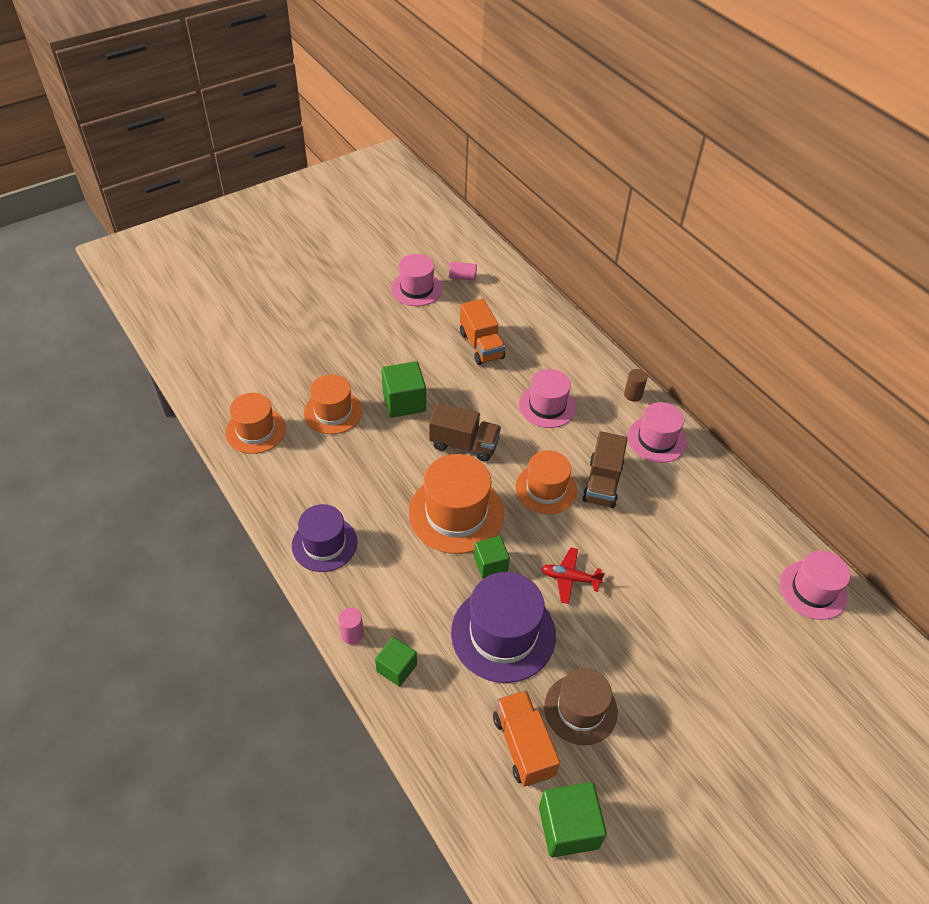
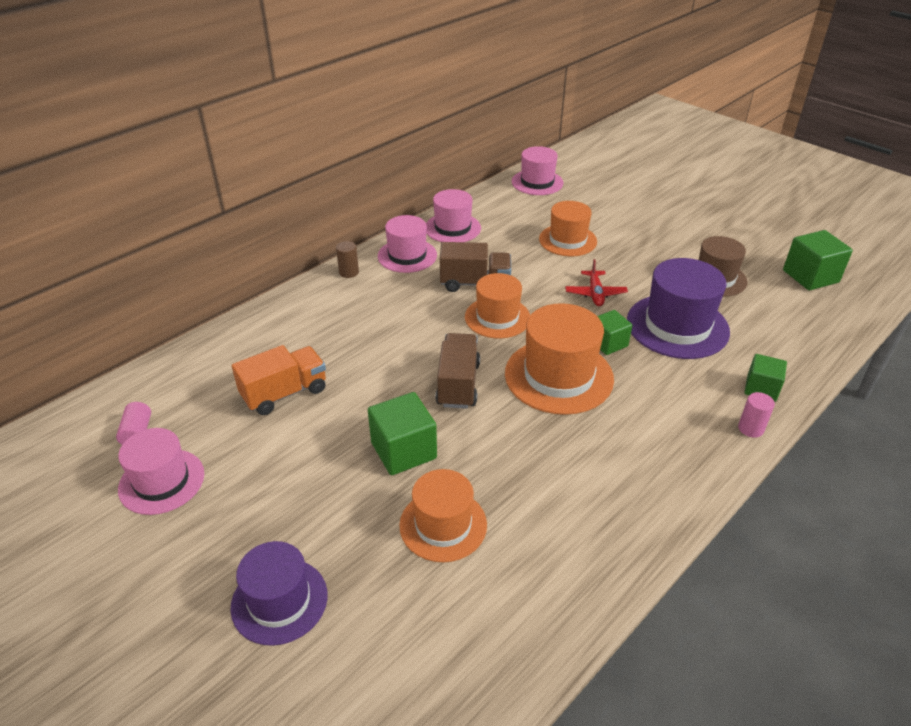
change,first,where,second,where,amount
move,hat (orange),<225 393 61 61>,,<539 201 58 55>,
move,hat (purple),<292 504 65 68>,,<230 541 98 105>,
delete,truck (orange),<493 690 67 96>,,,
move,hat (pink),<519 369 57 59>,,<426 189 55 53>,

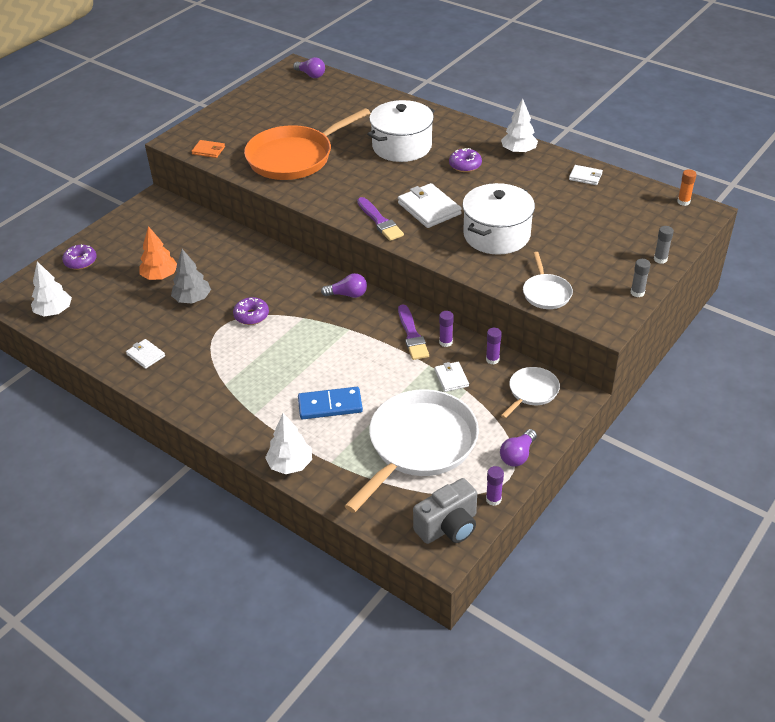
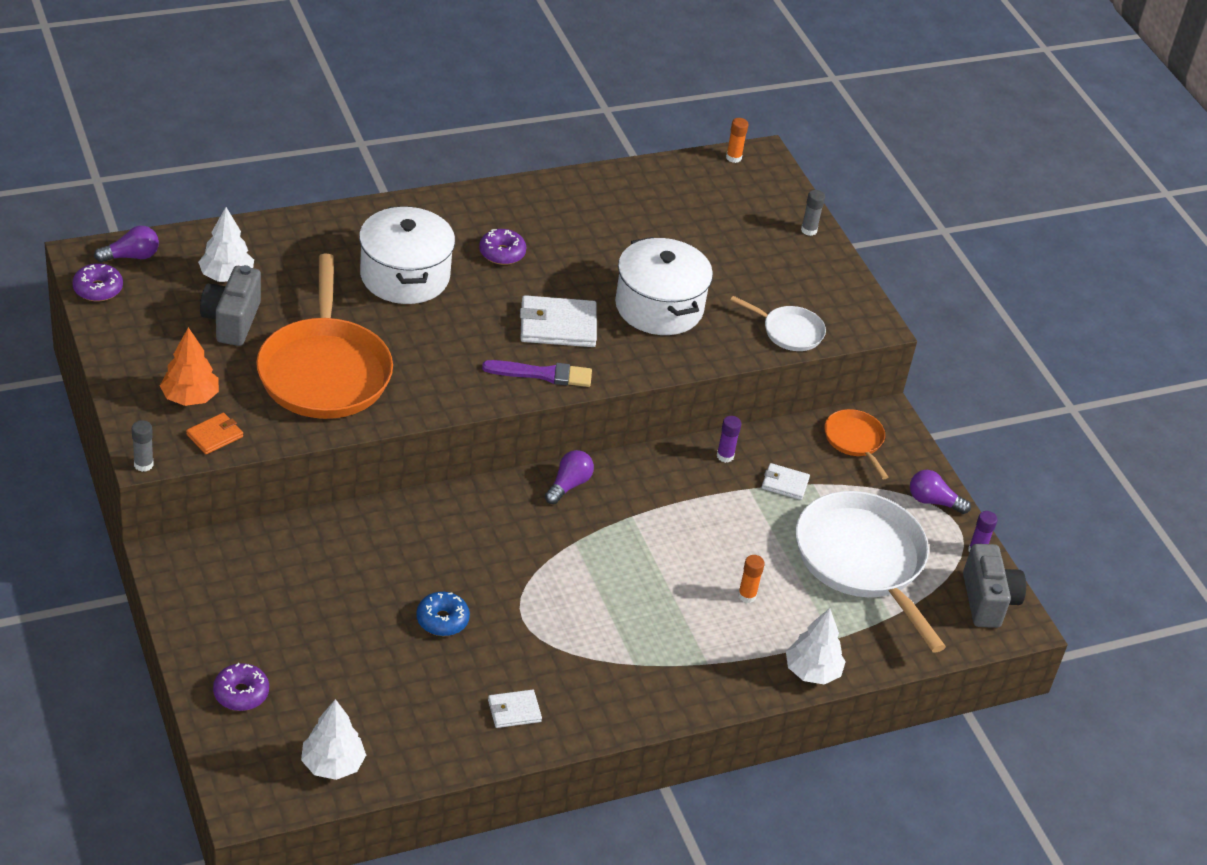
change,first,where,second,where,amount
move,tree (orange),<139 226 38 54>,,<160 327 59 79>,
replace,tree (grey),<171 249 40 54>,donut (blue),<416 592 54 44>,
move,donut (purple),<233 297 36 28>,,<73 263 50 38>,
replace,domino (blue),<298 387 65 32>,glue stick (orange),<738 555 27 48>,
delete,brush (purple),<398 304 31 56>,,,
delete,glue stick (purple),<486 328 16 37>,,,
rotate,light bulb (purple),<500 429 37 38>,,<910 470 61 44>,135 degrees clockwise
move,tree (white),<501 98 37 56>,,<198 207 56 75>,
recolor,pan (white),<501 367 59 51>,pan (orange),<824 409 64 70>,
delete,wallet (white),<569 165 34 20>,,,
move,glue stick (grey),<631 259 20 38>,,<132 420 21 52>,
insert,,,camera (grey),<200 265 61 81>,

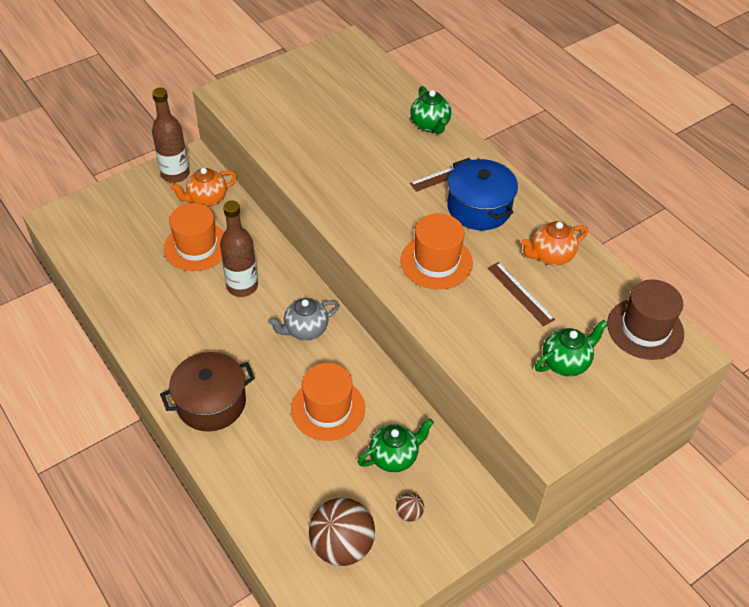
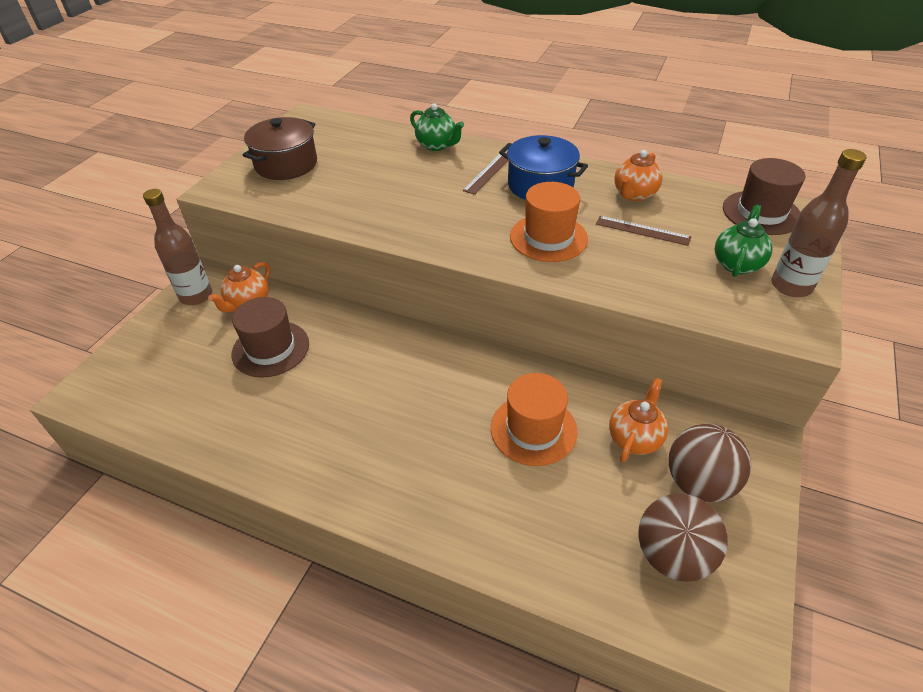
change,first,where,second,where,amount
move,pot (brown),<160 352 95 80>,,<243 117 74 63>,
recolor,hat (orange),<164 203 60 68>,hat (brown),<232 297 77 81>,
move,bottle (brown),<220 201 38 96>,,<771 149 95 148>,
delete,teapot (grey),<268 298 72 43>,,,
recolor,teapot (green),<358 418 76 54>,teapot (orange),<609 378 59 84>,
resize,ball (brown),<396 493 28 29>,,<669 424 82 78>,x2.27

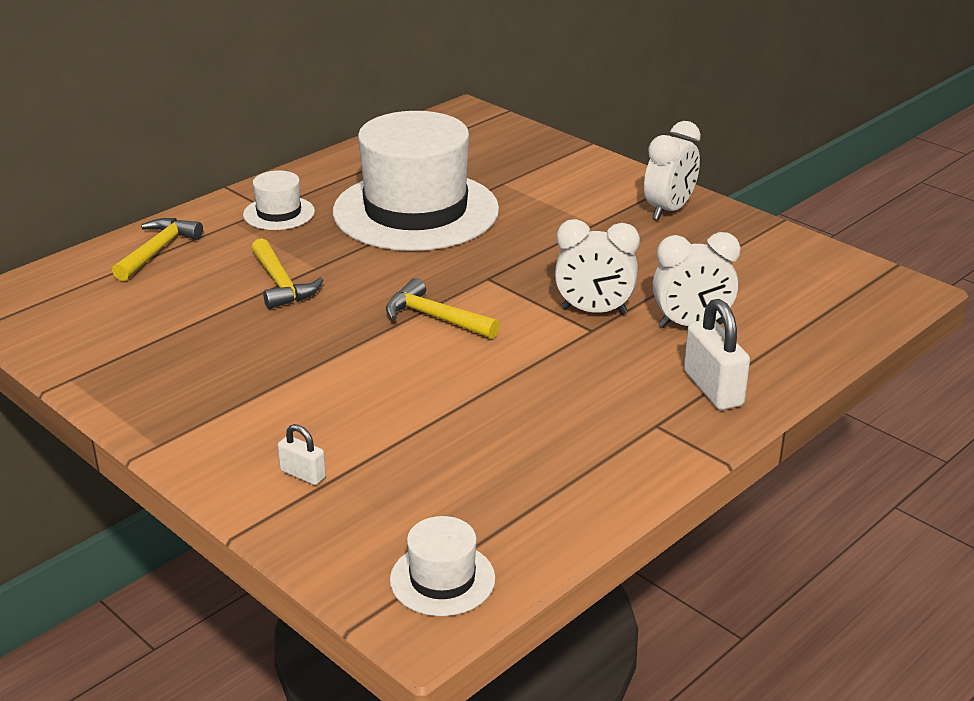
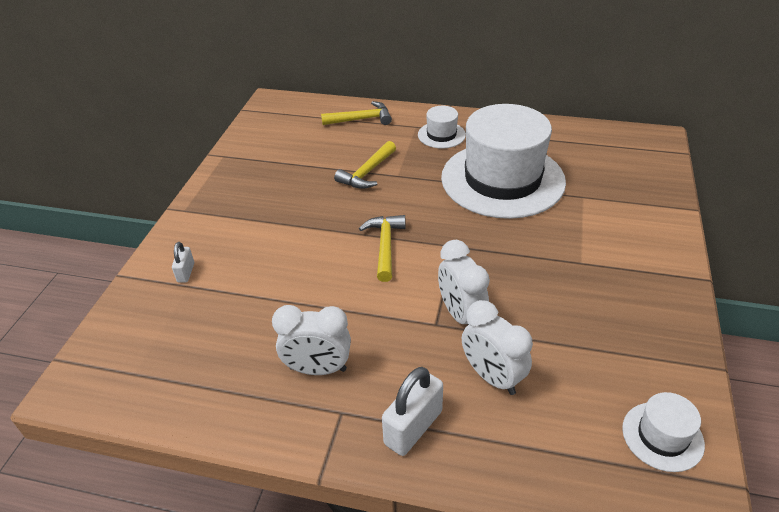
change,first,where,second,where,amount
move,hat (white),<390 516 105 100>,,<622 392 83 80>,
move,clock (white),<644 121 57 99>,,<272 305 79 70>,

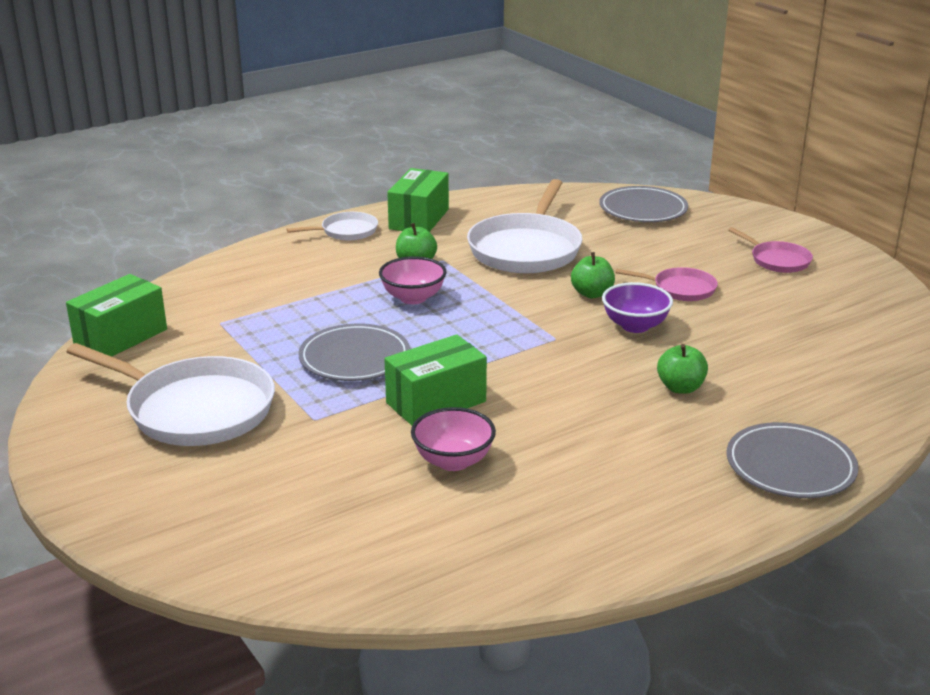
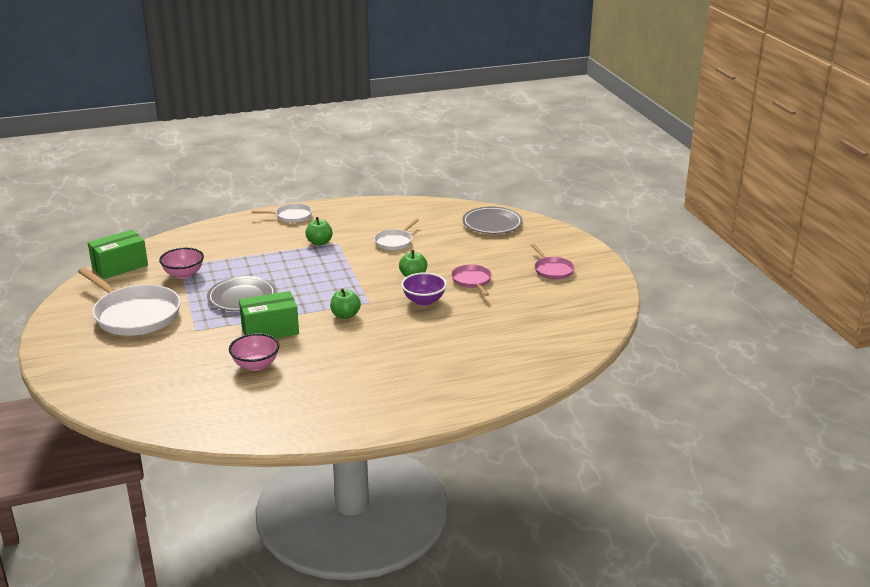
change,first,where,second,where,amount
move,bowl (pink),<379 256 68 48>,,<159 248 45 31>,
delete,box (green),<387 168 62 64>,,,
resize,pan (white),<467 179 115 94>,,<374 219 45 31>,x0.51
rotate,pan (pink),<615 267 103 34>,,<451 264 41 32>,135 degrees counterclockwise
move,apple (green),<657 344 51 50>,,<330 288 31 31>,
delete,plate (grey),<727 422 132 76>,,,

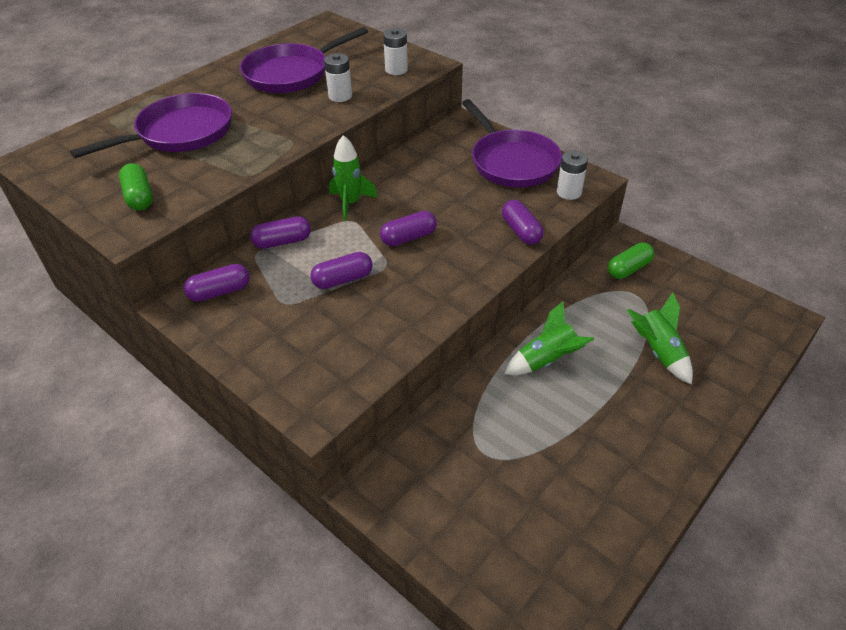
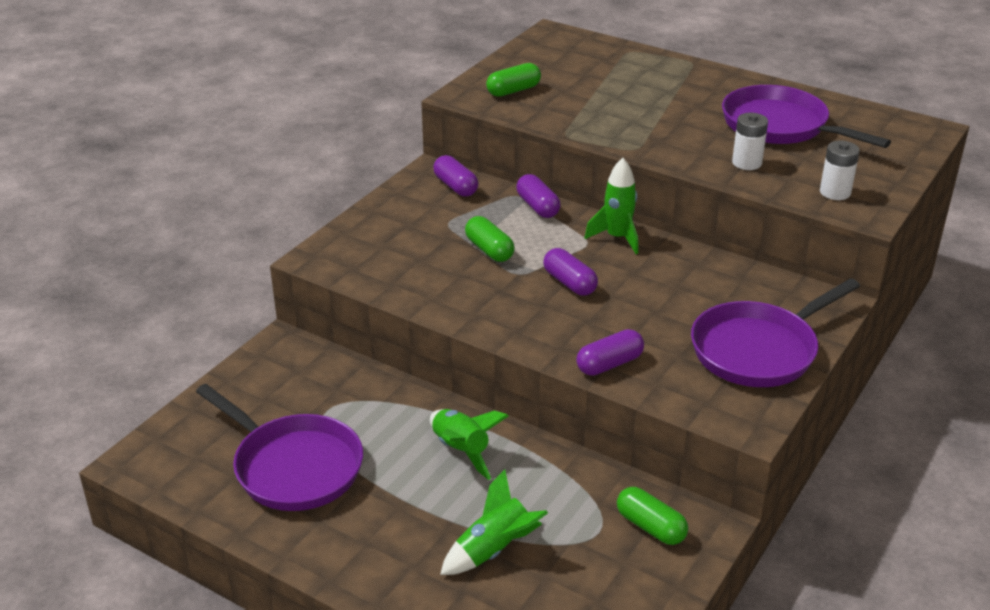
change,first,where,second,where,amount
move,pan (purple),<70 93 162 65>,,<196 384 167 127>,
recolor,capsule (purple),<310 252 63 37>,capsule (green),<465 216 50 46>,
delete,battery (white),<557 151 31 49>,,,

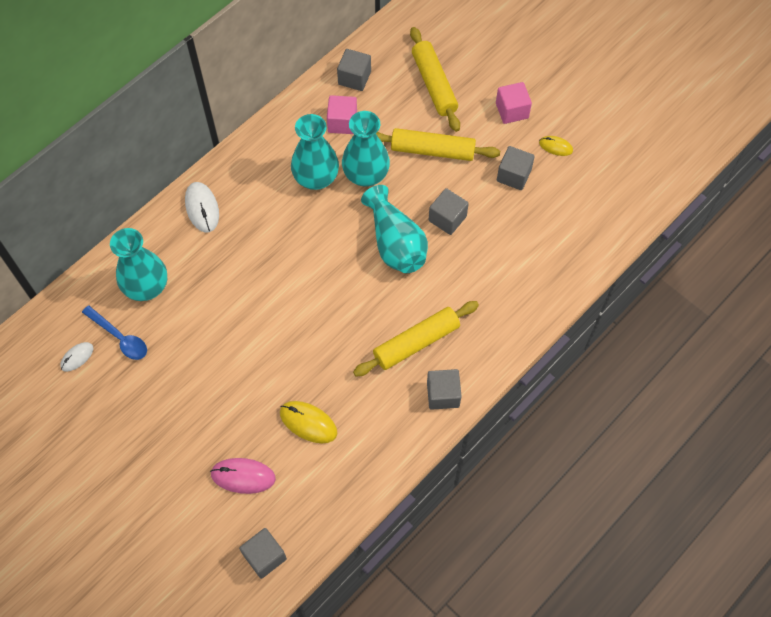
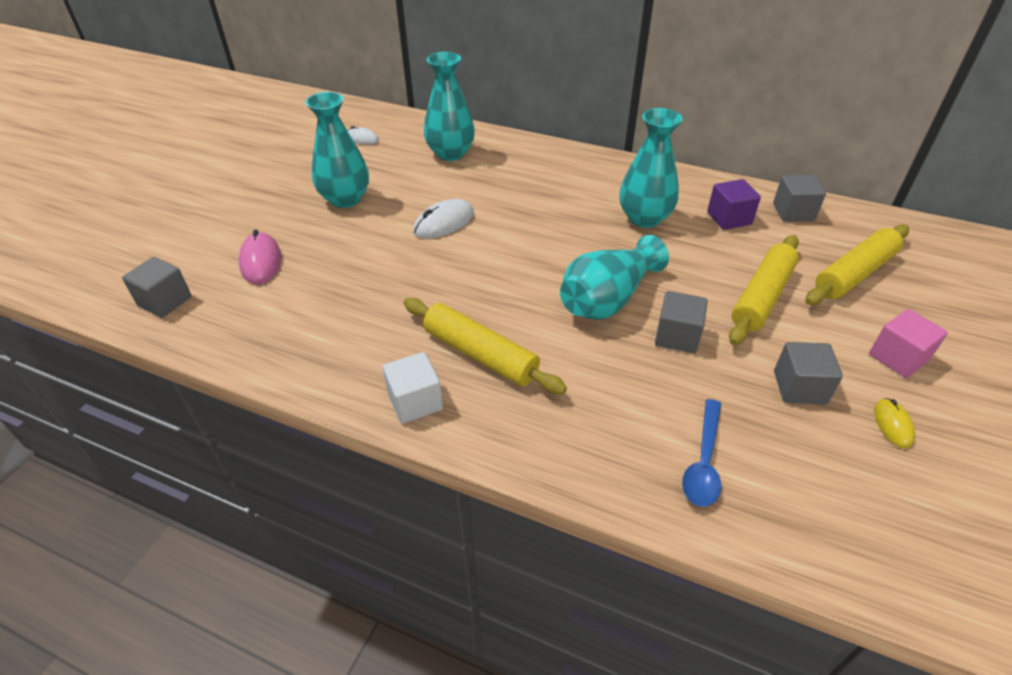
change,first,where,second,where,amount
move,spoon (blue),<82 306 65 54>,,<682 399 39 108>,
move,mouse (white),<185 182 34 51>,,<413 199 61 40>,
delete,mouse (yellow),<280 401 57 42>,,,
recolor,cube (pink),<327 95 30 39>,cube (purple),<707 179 54 51>,
move,vase (turquoise),<342 111 48 76>,,<305 92 64 116>,
rotate,rolling pin (yellow),<376 128 124 33>,,<729 235 70 110>,45 degrees clockwise
recolor,cube (grey),<427 369 35 41>,cube (white),<383 352 60 72>,

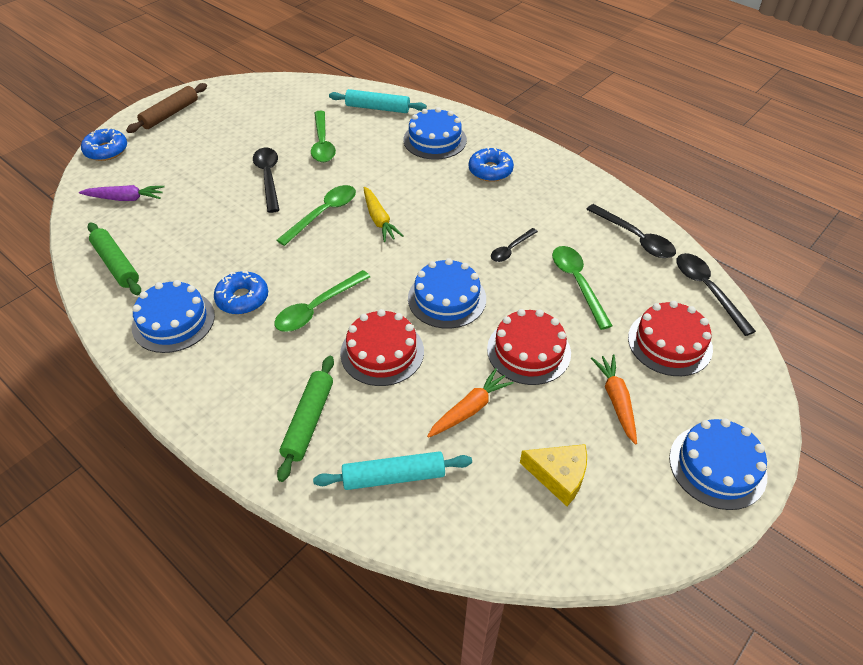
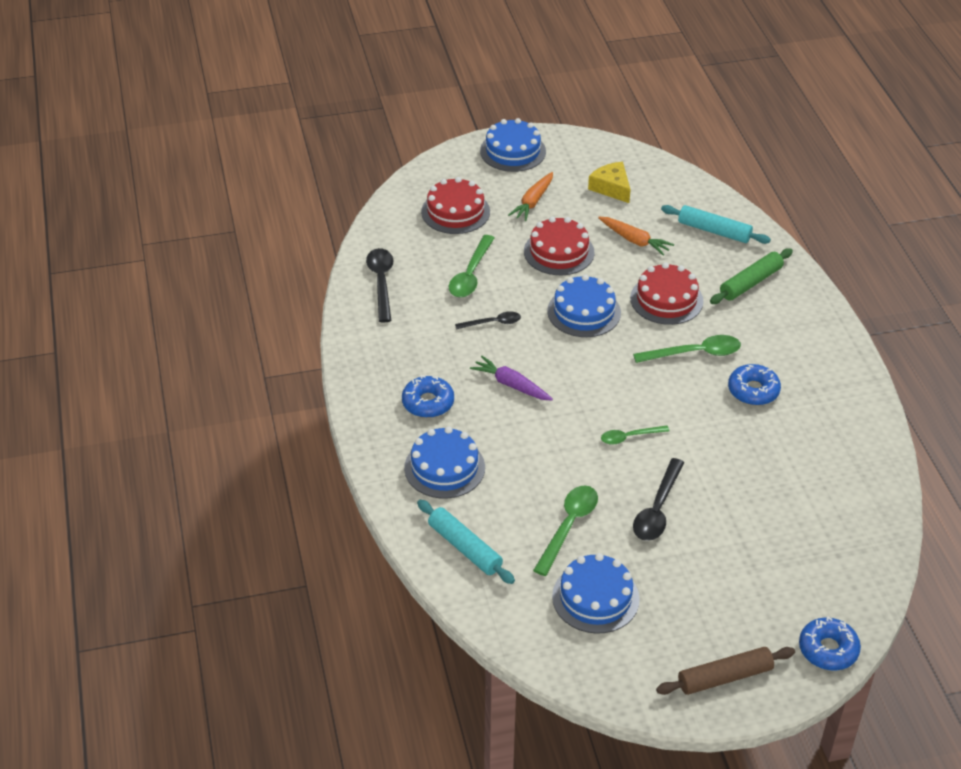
change,first,where,second,where,amount
move,carrot (purple),<79 185 85 16>,,<470 356 83 45>,
delete,rolling pin (green),<87 222 54 73>,,,
move,cake (blue),<132 280 83 73>,,<552 553 88 81>,
resize,spoon (green),<277 185 79 61>,,<601 426 69 19>,x0.62
delete,carrot (yellow),<363 187 40 55>,,,
rotate,carrot (orange),<427 368 87 70>,,<598 217 76 39>,135 degrees counterclockwise
delete,spoon (black),<676 253 80 83>,,,

